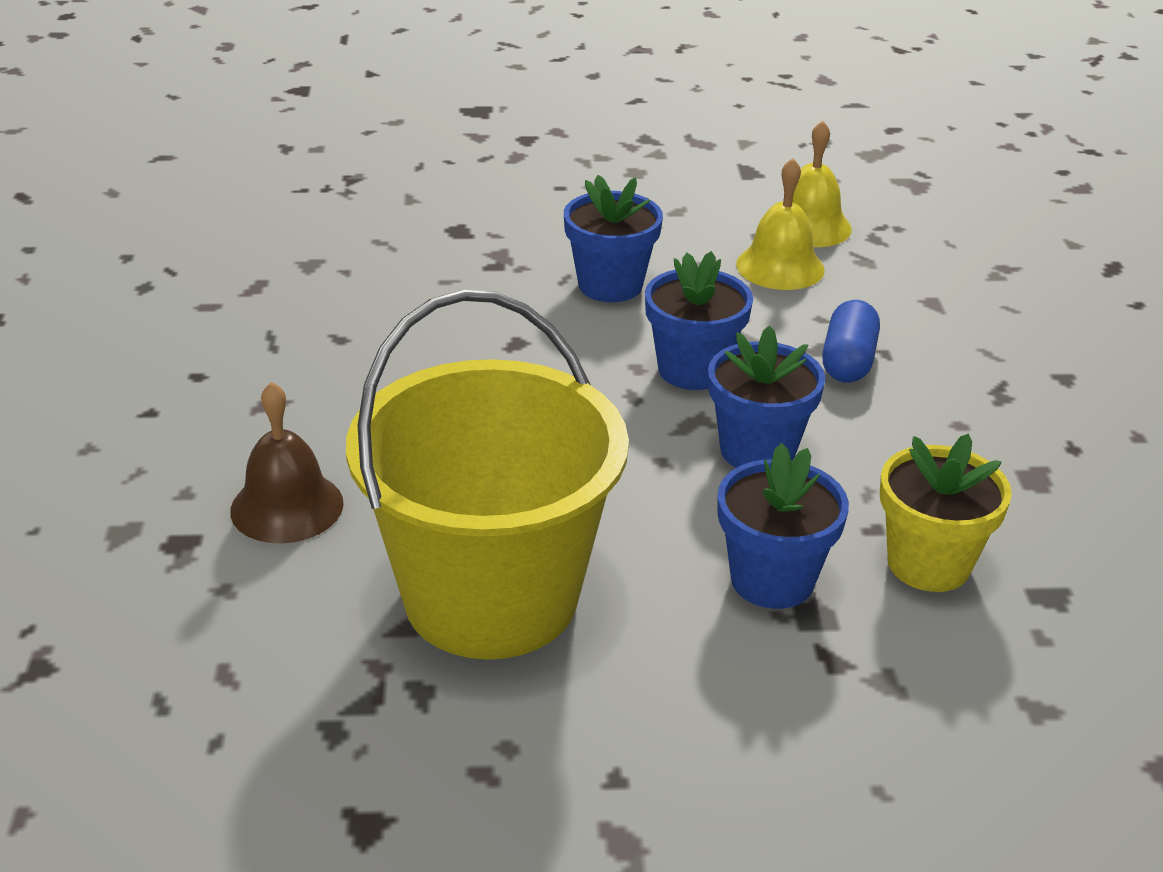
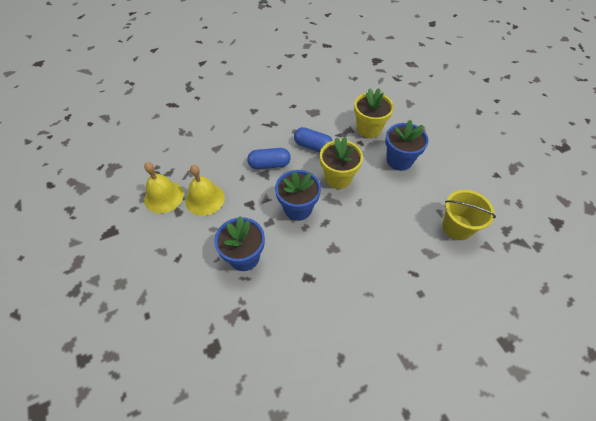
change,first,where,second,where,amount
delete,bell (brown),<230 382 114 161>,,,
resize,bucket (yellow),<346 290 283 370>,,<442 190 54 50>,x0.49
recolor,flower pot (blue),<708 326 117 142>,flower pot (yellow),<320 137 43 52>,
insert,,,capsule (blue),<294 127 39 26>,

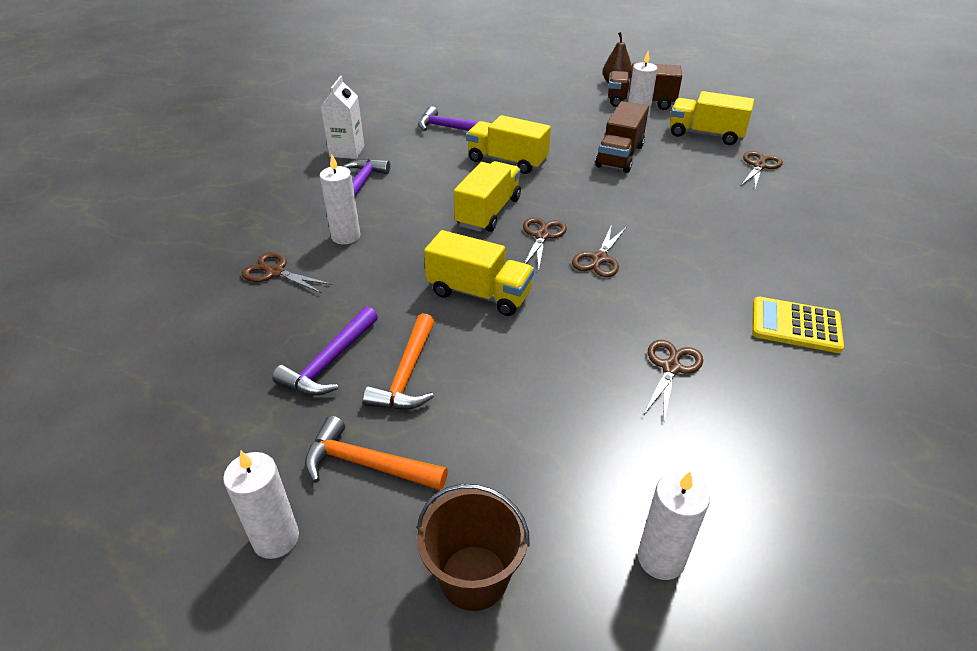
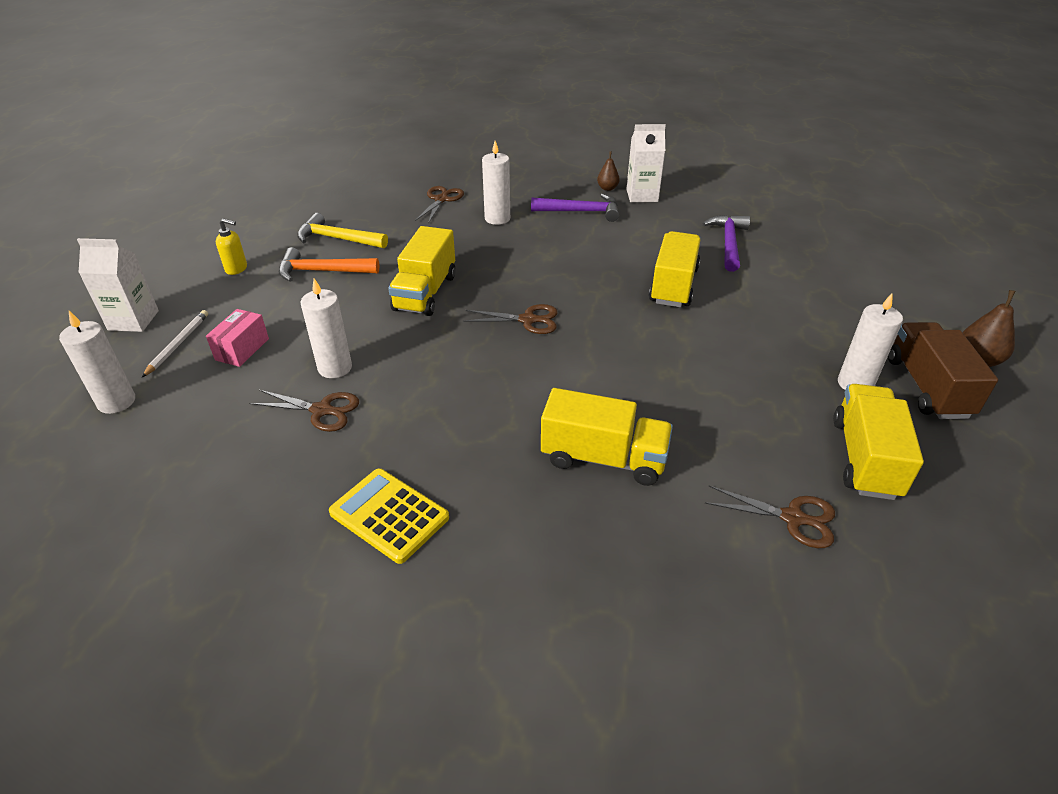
change,first,where,second,where,amount
move,candle (white),<223 451 76 108>,,<301 278 51 100>,
recolor,hammer (purple),<272 307 106 89>,hammer (yellow),<297 213 91 35>,
replace,hammer (orange),<305 416 143 75>,soap dispenser (yellow),<216 219 31 56>,
replace,bucket (brown),<417 484 113 127>,carton (white),<77 238 82 94>,
move,truck (yellow),<454 161 67 71>,,<541 388 132 98>,
delete,scissors (brown),<572 224 55 53>,,,
delete,truck (brown),<595 101 54 72>,,,
rotate,calculator (yellow),<752 297 92 56>,,<329 468 120 96>,60 degrees counterclockwise
insert,,,pencil (white),<142 310 66 67>,
insert,,,box (pink),<206 309 63 58>,
insert,,,pear (brown),<597 152 23 39>,

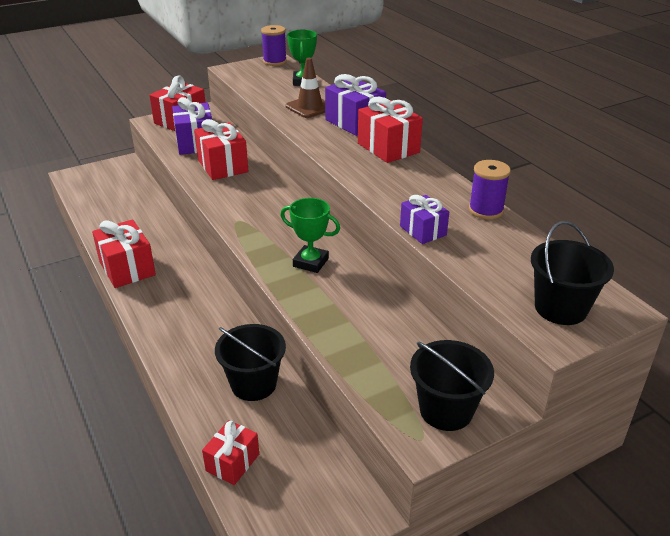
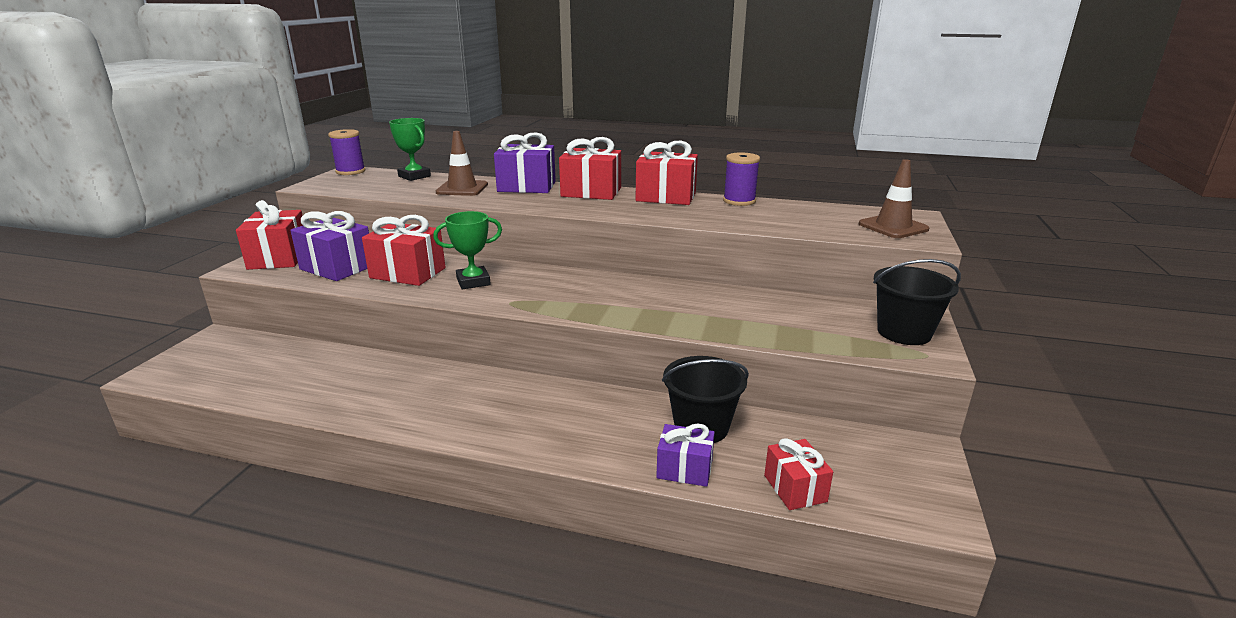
change,first,where,second,where,amount
move,gift (red),<92 219 64 69>,,<636 140 62 65>,
move,trophy (green),<280 198 60 75>,,<433 211 69 78>,
move,gift (purple),<400 195 49 49>,,<656 423 59 64>,
replace,bucket (black),<531 221 83 104>,traffic cone (brown),<859 159 71 79>,

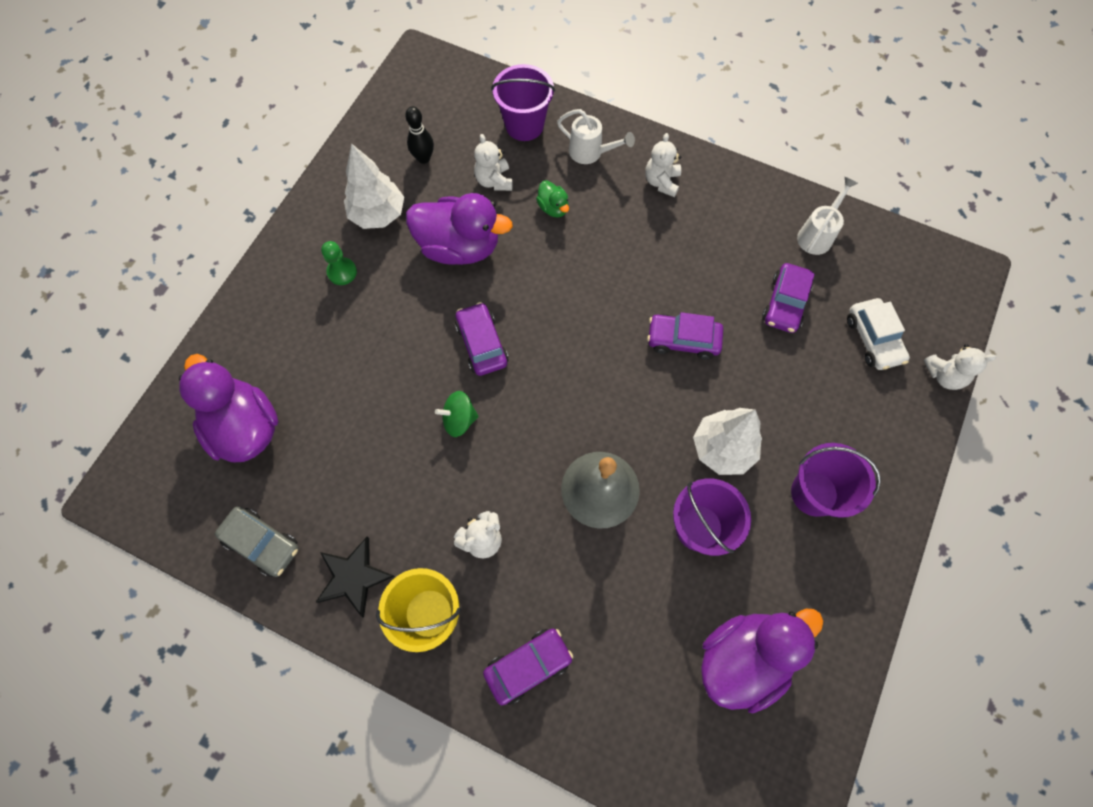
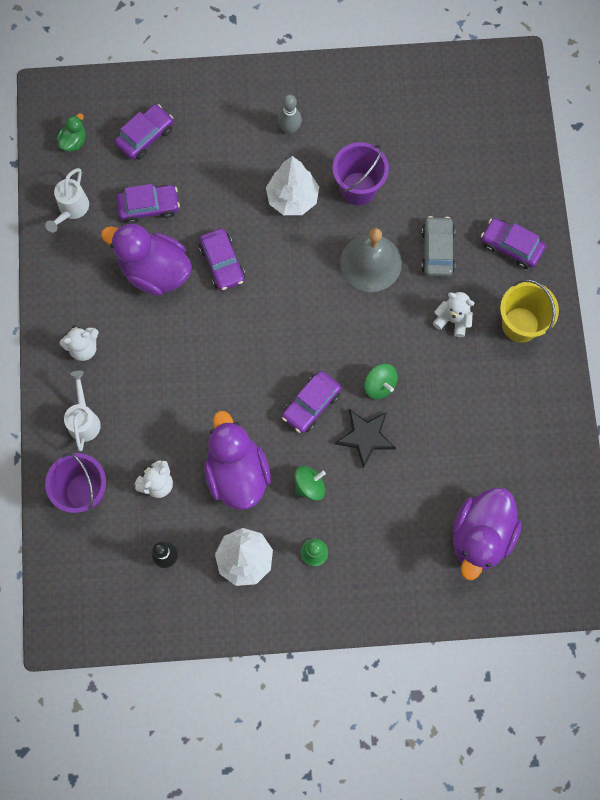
change,first,where,second,where,amount
move,car (grey),<215 507 84 70>,,<421 216 34 61>,
move,star (black),<316 537 79 81>,,<334 409 62 60>,
move,duck (green),<536 180 33 37>,,<57 113 29 39>,
move,duck (purple),<701 609 122 104>,,<101 223 91 73>,
replace,bucket (purple),<791 443 90 75>,bowling pin (grey),<278 94 24 40>,
rotate,watering can (white),<797 177 61 78>,,<45 168 44 65>,75 degrees counterclockwise
recolor,car (white),<847 298 63 72>,car (purple),<115 104 58 56>,
delete,teddy bear (white),<924 344 72 46>,,,
insert,,,spinning top (green),<294 466 32 35>,

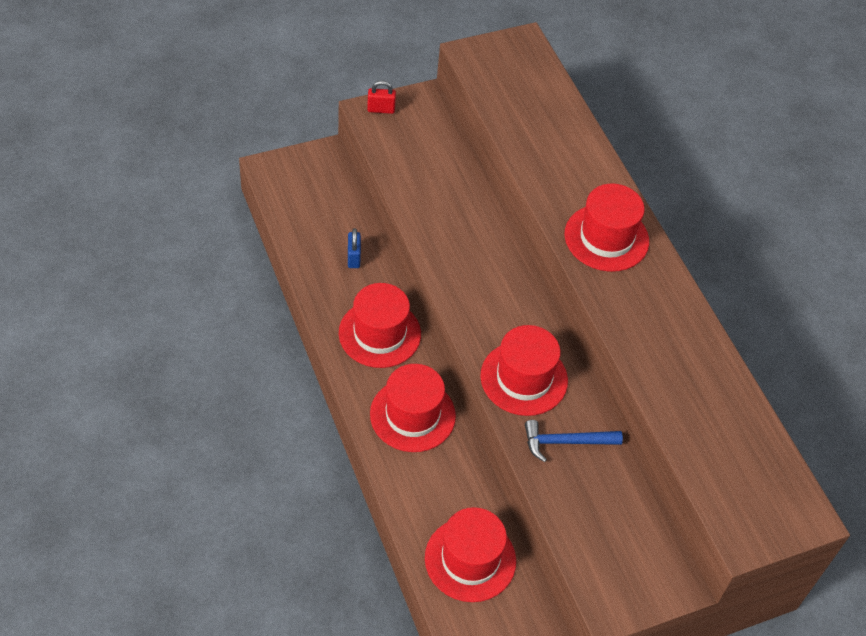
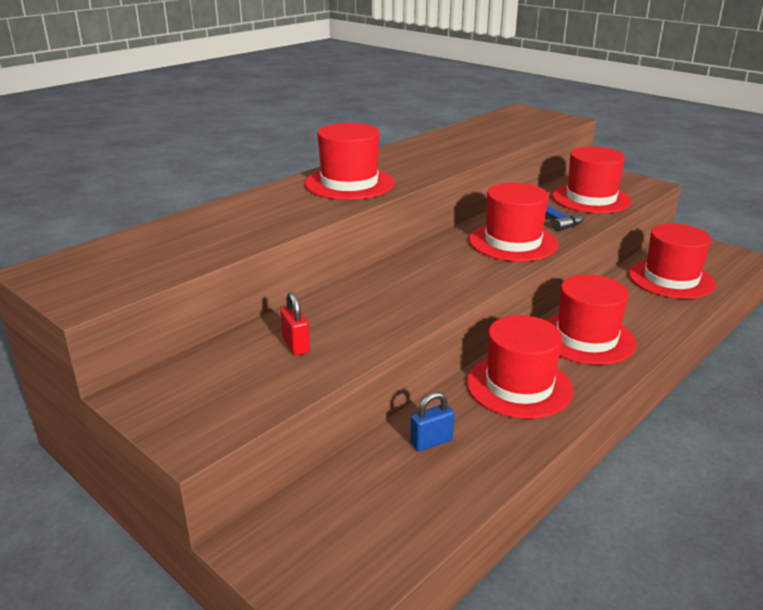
change,first,where,second,where,amount
move,padlock (red),<367 80 29 34>,,<280 292 30 63>,
insert,,,hat (red),<552 146 80 67>,

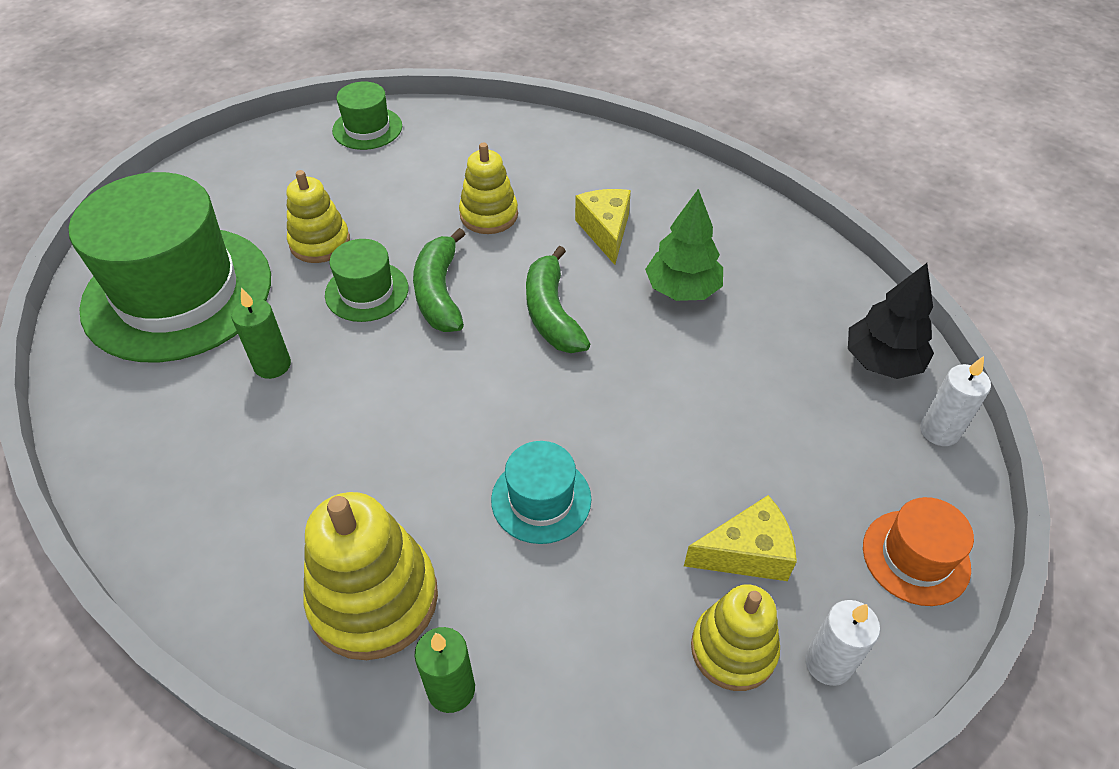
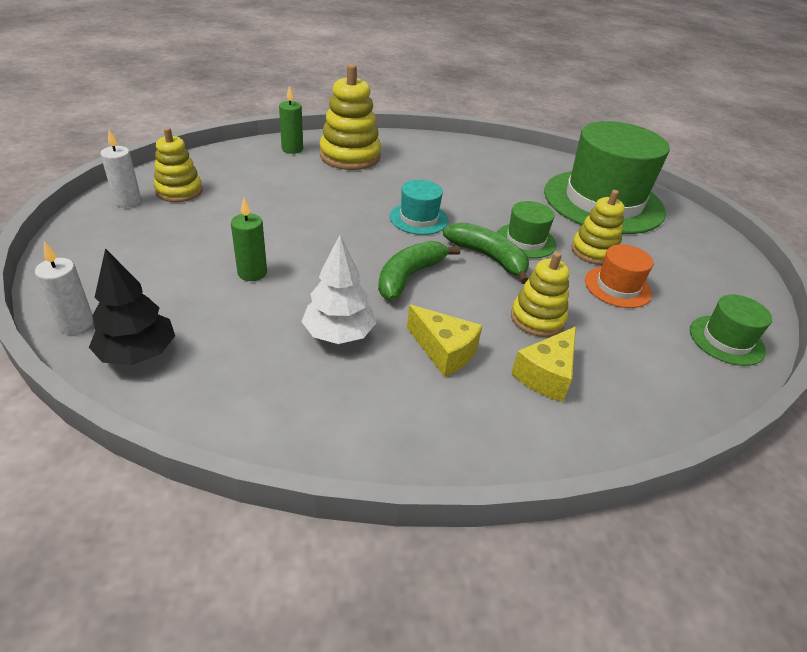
change,first,where,second,where,amount
move,candle (green),<232 288 59 91>,,<231 198 36 83>,
move,hat (turquoise),<491 441 100 103>,,<390 180 59 55>,
rotate,banana (green),<526 246 64 107>,,<378 241 82 60>,90 degrees counterclockwise
recolor,tree (green),<645 189 78 112>,tree (white),<302 235 74 109>,
move,cheese (yellow),<684 495 113 86>,,<511 326 65 76>,
move,hat (orange),<863 497 111 109>,,<585 244 68 64>,

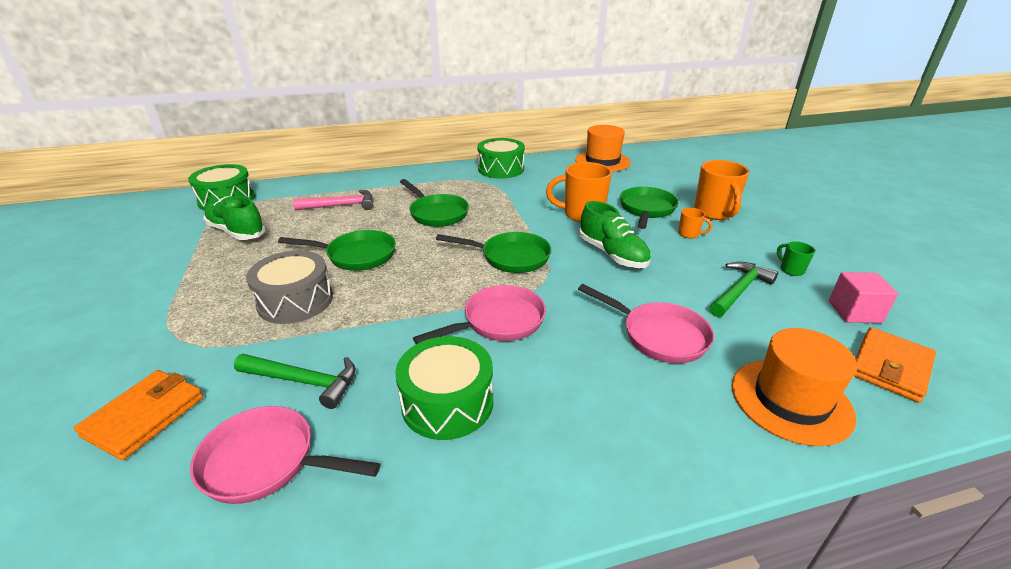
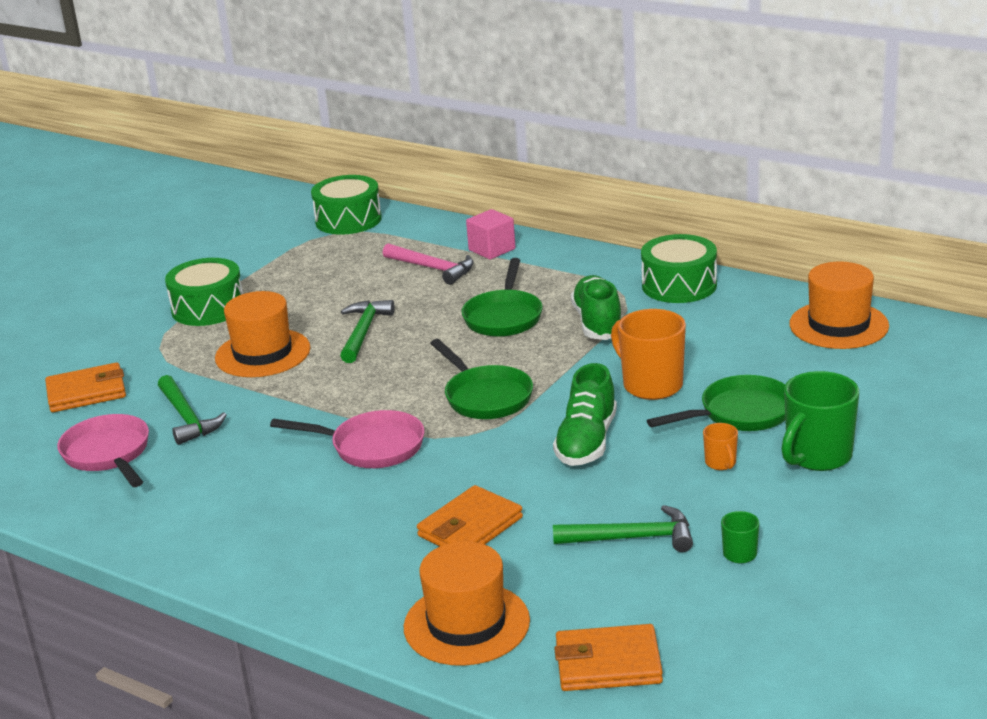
change,first,where,second,where,amount
move,shoe (green),<203 196 63 44>,,<571 275 50 65>,
replace,drum (grey),<246 250 87 74>,hat (orange),<215 291 96 86>,
replace,pan (green),<278 230 118 41>,hammer (green),<340 300 55 63>,
move,drum (green),<395 336 98 104>,,<165 258 78 68>,
replace,pan (pink),<578 284 136 79>,wallet (orange),<417 485 106 61>,
recolor,mug (orange),<694 160 55 60>,mug (green),<781 371 78 100>,
move,cube (pink),<829 272 69 51>,,<466 209 49 50>,

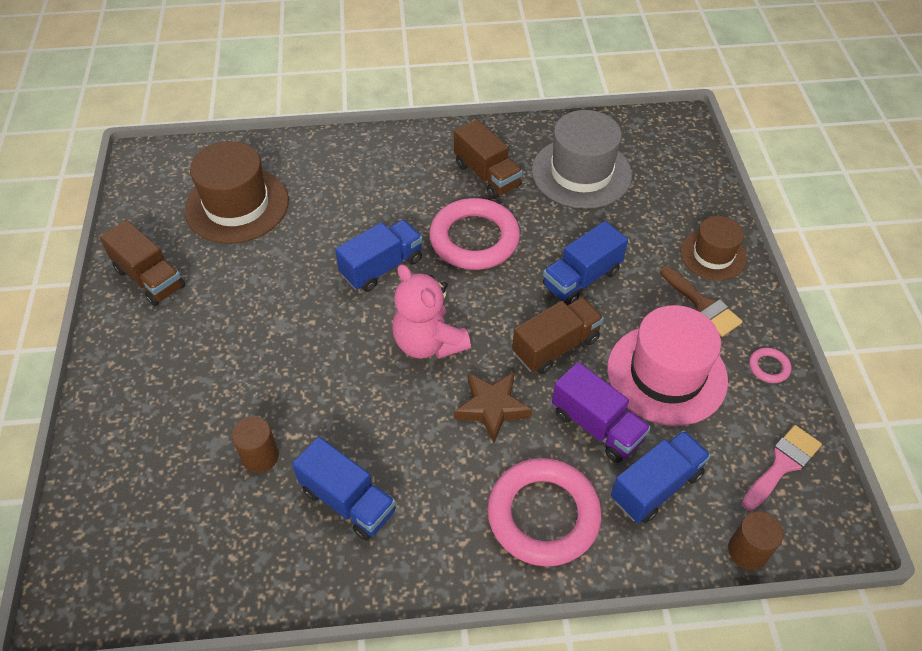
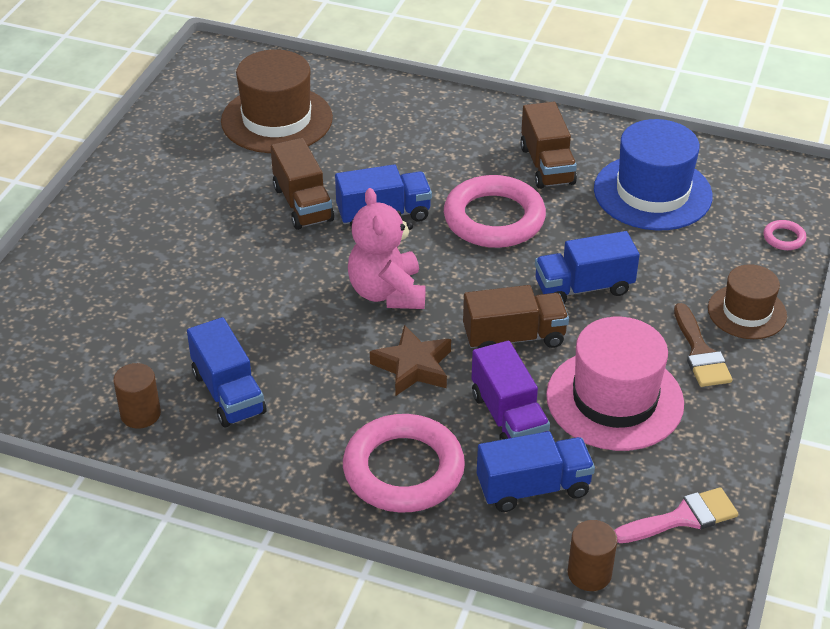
change,first,where,second,where,amount
move,truck (brown),<100 220 85 86>,,<271 138 63 92>,
move,cylinder (brown),<232 416 47 57>,,<113 363 48 66>,
recolor,hat (grey),<532 110 100 99>,hat (blue),<594 119 119 112>,
move,ring (pink),<749 348 42 35>,,<763 220 43 30>,

